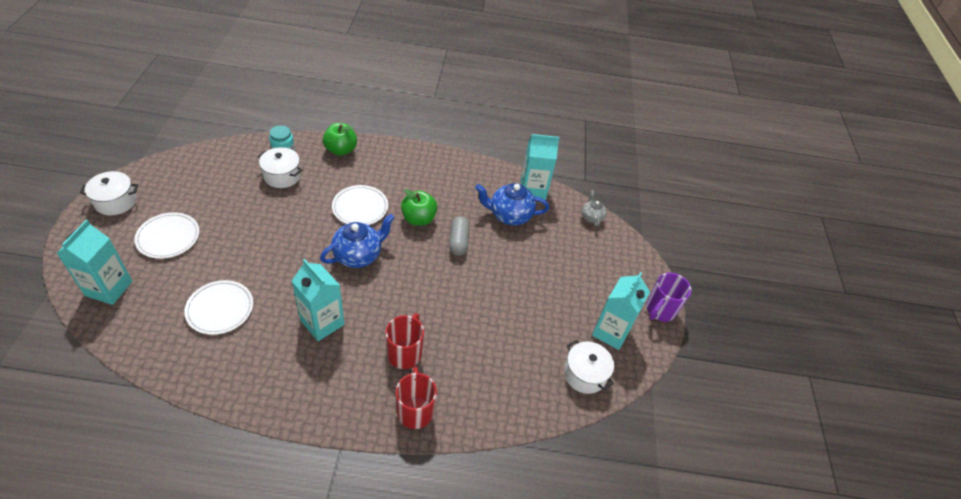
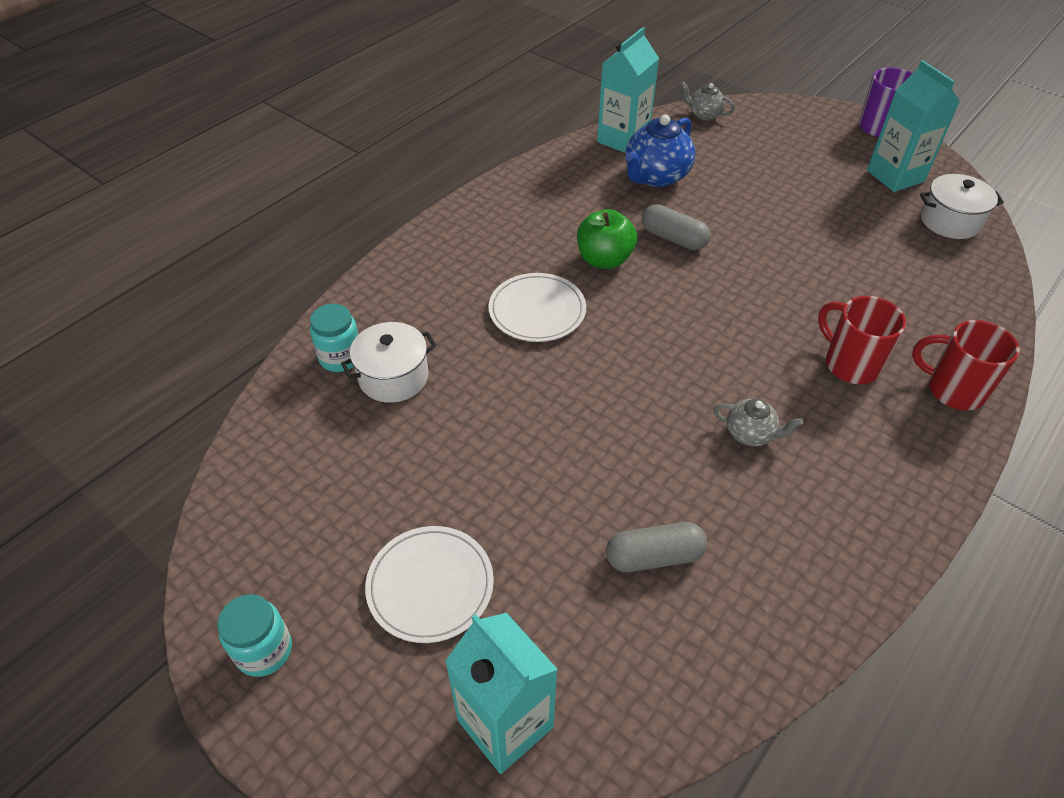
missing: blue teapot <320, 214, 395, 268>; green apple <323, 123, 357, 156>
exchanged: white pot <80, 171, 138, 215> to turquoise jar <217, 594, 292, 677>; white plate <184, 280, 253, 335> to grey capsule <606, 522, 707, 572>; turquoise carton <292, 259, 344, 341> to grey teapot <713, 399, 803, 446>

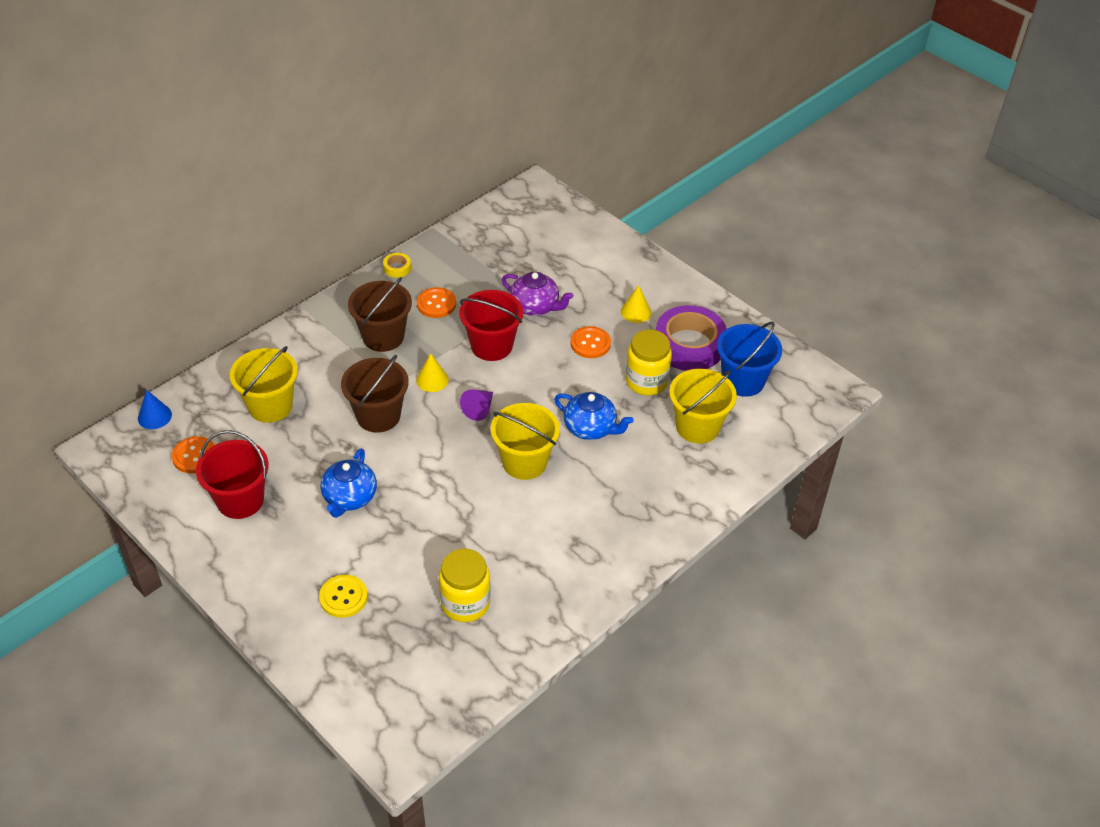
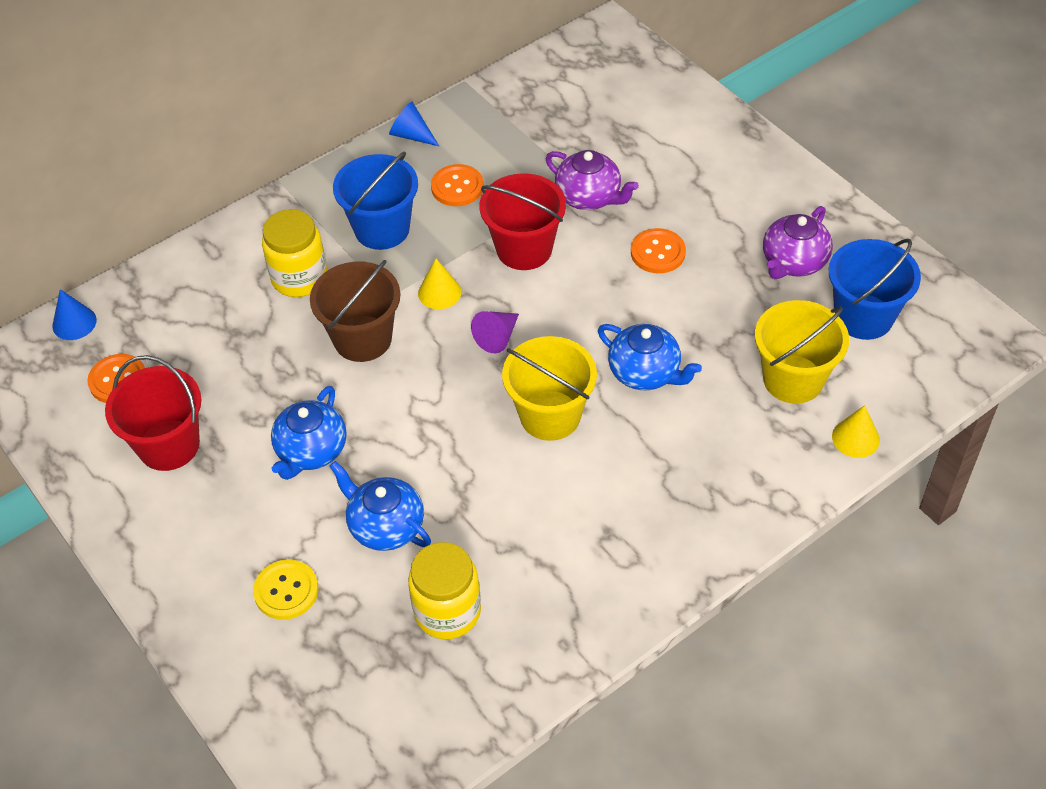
missing: yellow bucket <230, 346, 298, 423>
appeared: blue teapot <329, 461, 431, 551>
relocated: yellow cone <621, 285, 651, 323> to <832, 405, 880, 458>; yellow jar <626, 330, 672, 395> to <262, 209, 327, 297>
exchanged: yellow tape <383, 253, 411, 278> to blue cone <389, 102, 439, 146>; purple tape <656, 305, 727, 371> to purple teapot <763, 206, 833, 279>
colour: brown bucket <348, 277, 412, 352> to blue bucket <333, 152, 418, 250>

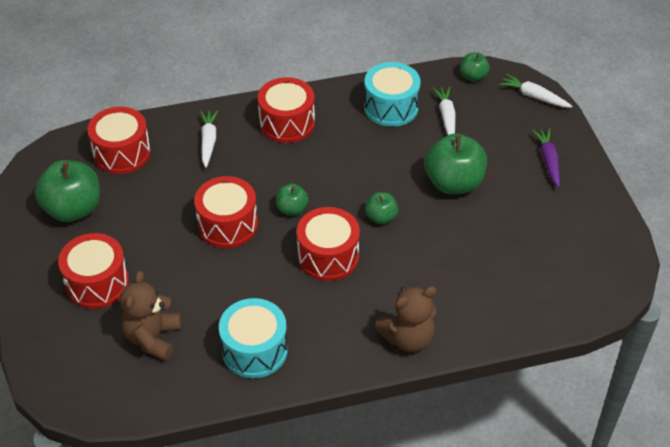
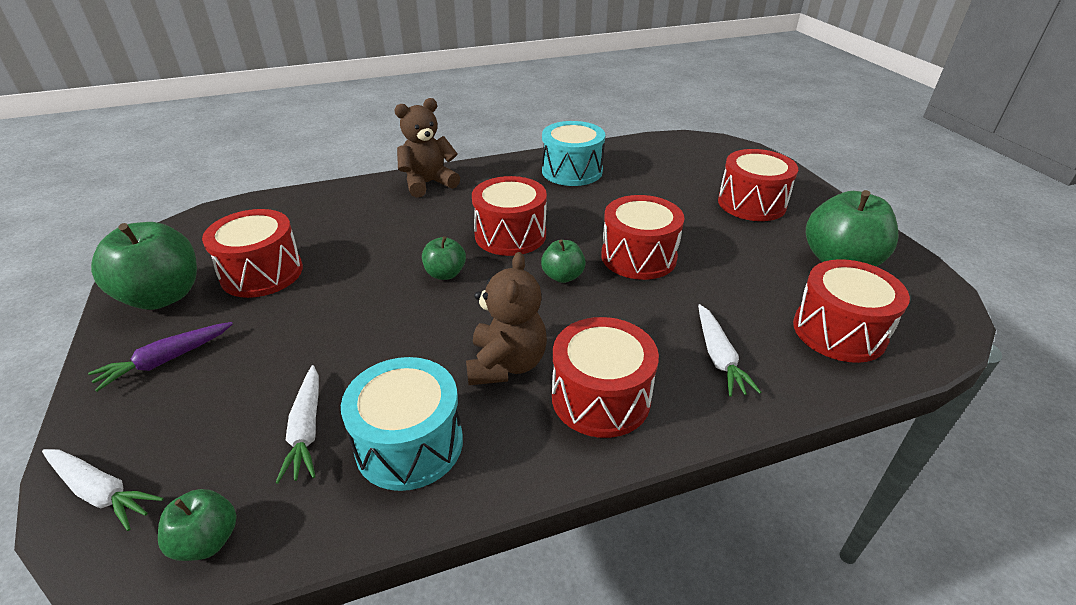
appeared: red drum <202, 209, 303, 298>
relocated: brown teddy bear <120, 271, 181, 361> to <466, 252, 547, 385>; green apple <424, 133, 487, 194> to <91, 222, 197, 310>
spun: purple carrot <532, 128, 560, 188> = <88, 322, 233, 392> 60 degrees clockwise

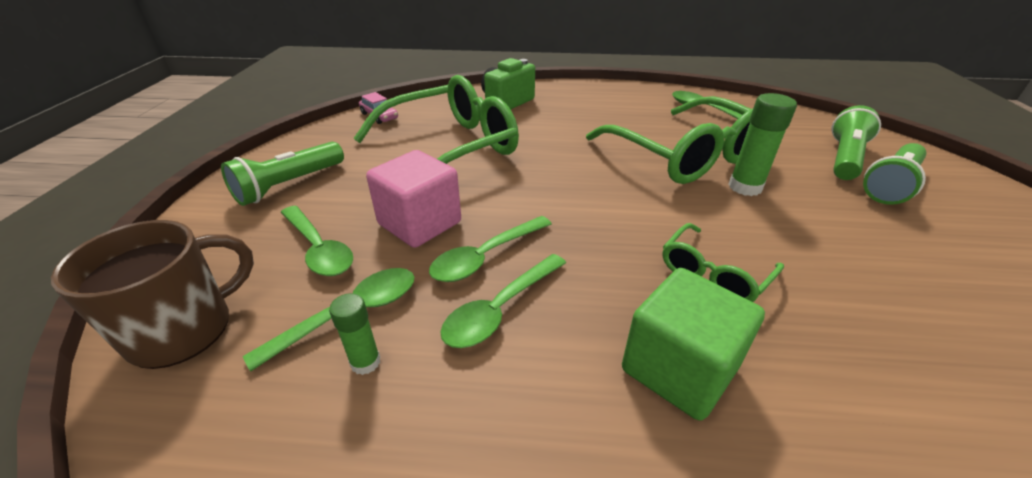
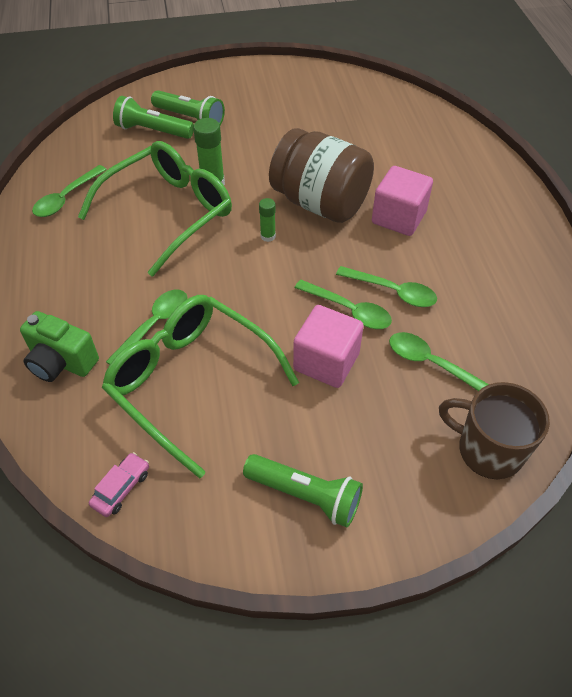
relocated: green spoon <281, 206, 353, 276> to <106, 290, 188, 365>; green glue stick <329, 293, 381, 375> to <259, 198, 276, 242>
exchanged: green glasses <663, 223, 784, 302> to brown jar <269, 128, 374, 223>
colour: green cube <622, 268, 765, 421> to pink cube <372, 166, 433, 236>

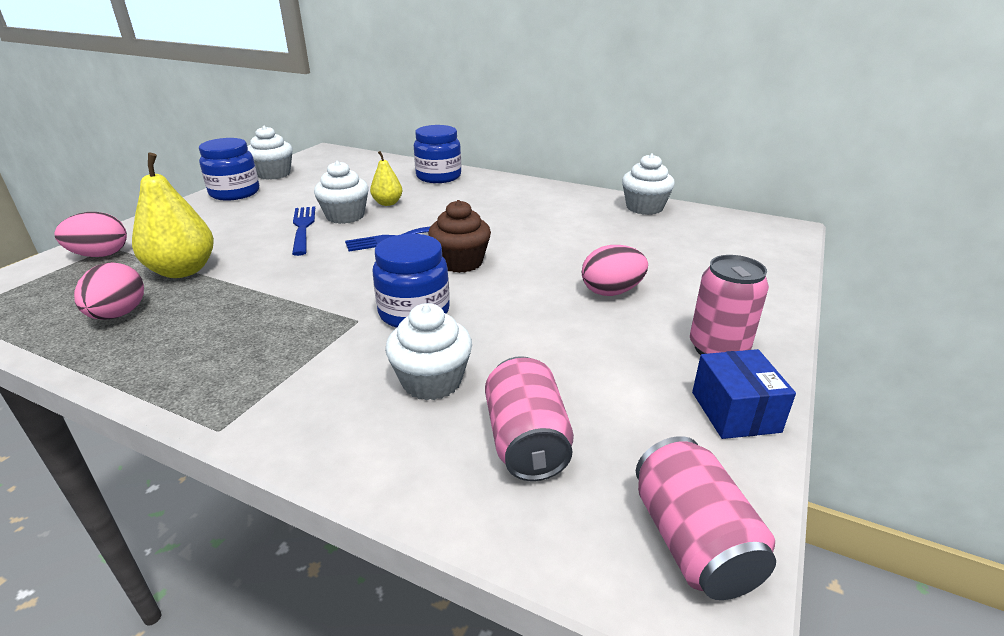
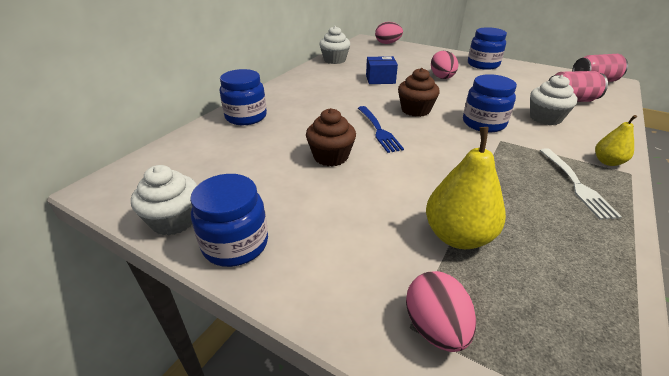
missing: blue fork <292, 206, 315, 256>
appeared: white fork <540, 148, 622, 220>
relocated: pink egg <74, 262, 144, 320> to <375, 22, 403, 44>; yellow pear <370, 151, 402, 206> to <595, 115, 637, 166>; blue box <692, 349, 796, 439> to <366, 56, 398, 84>
exchanged: pink can <690, 255, 769, 355> to blue jar <468, 27, 507, 70>
colour: white cupcake <314, 161, 369, 224> to brown cupcake <306, 108, 356, 166>

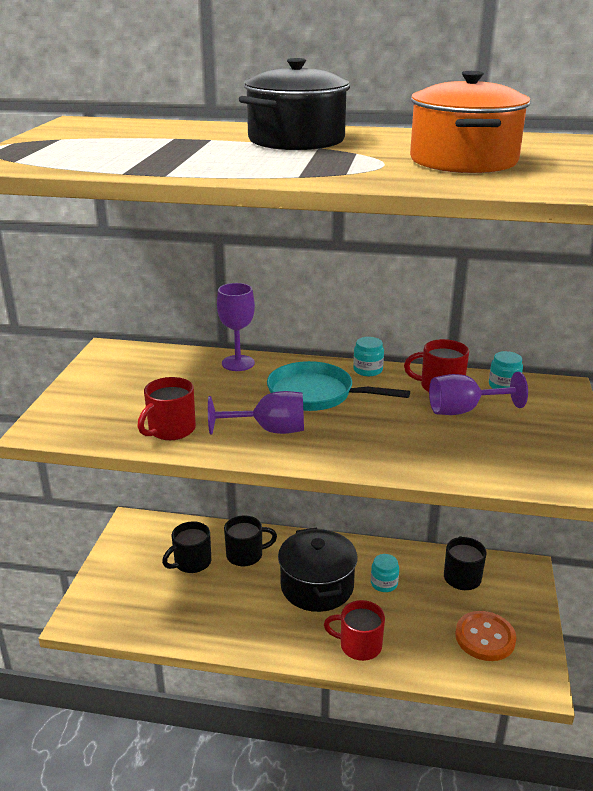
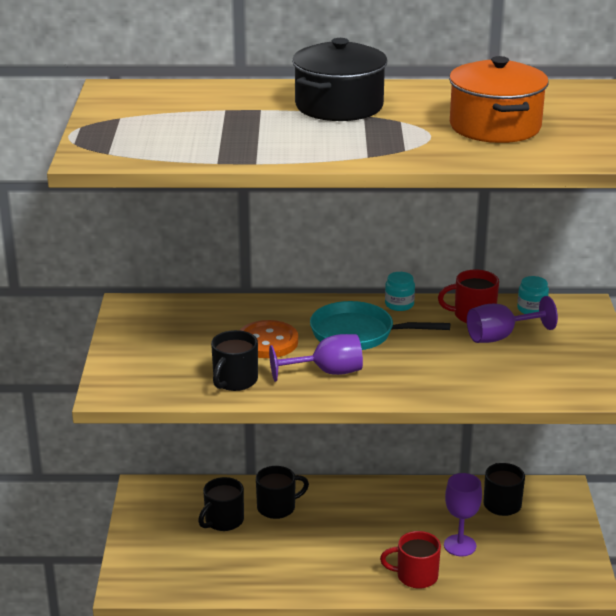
missing: black pot <278, 528, 357, 612>; turquoise jar <371, 554, 399, 592>
relocated: purple goblet <217, 283, 255, 371> to <444, 473, 482, 556>; orange button <455, 611, 516, 661> to <239, 320, 298, 358>
colour: red mug <138, 377, 196, 440> to black mug <211, 330, 258, 391>

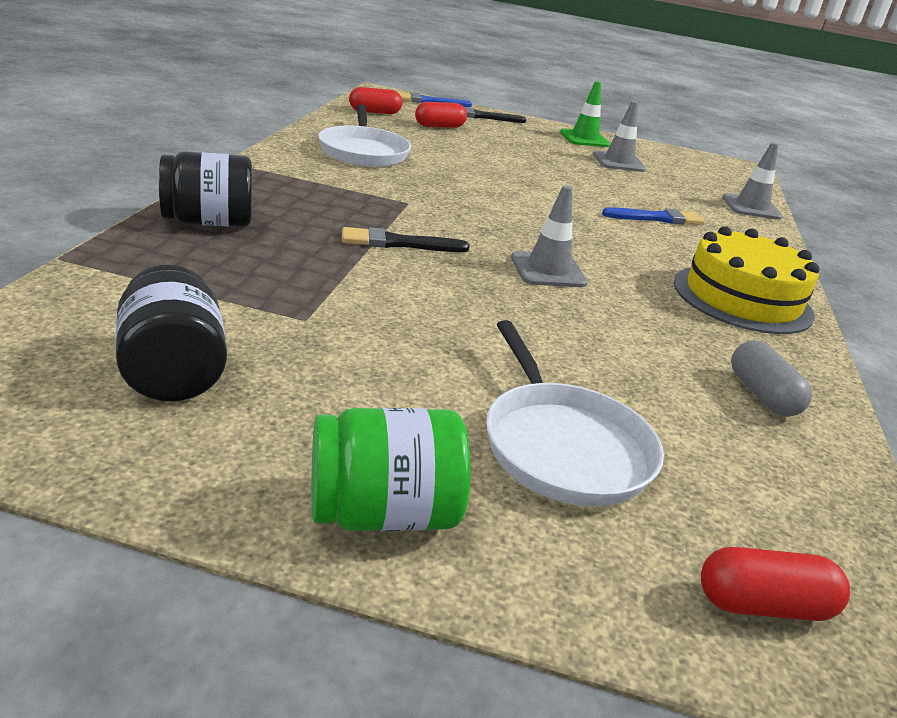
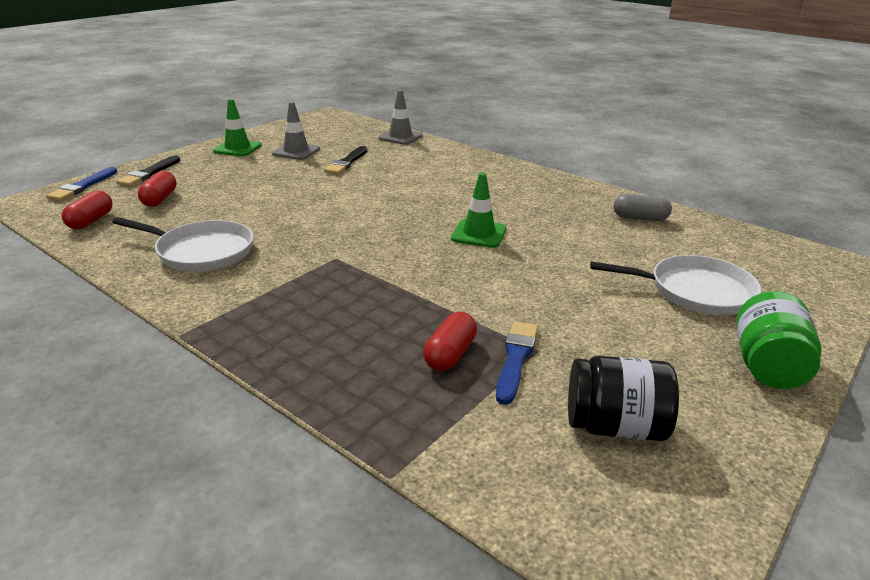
missing: black jar <159, 151, 252, 227>; yellow cake <674, 226, 819, 334>
relocated: black brush <342, 227, 470, 252> to <324, 146, 367, 174>; blue brush <602, 207, 705, 225> to <496, 321, 538, 405>; red capsule <701, 547, 850, 621> to <423, 312, 477, 371>
colour: grey traffic cone <511, 185, 588, 287> to green traffic cone <451, 173, 506, 248>

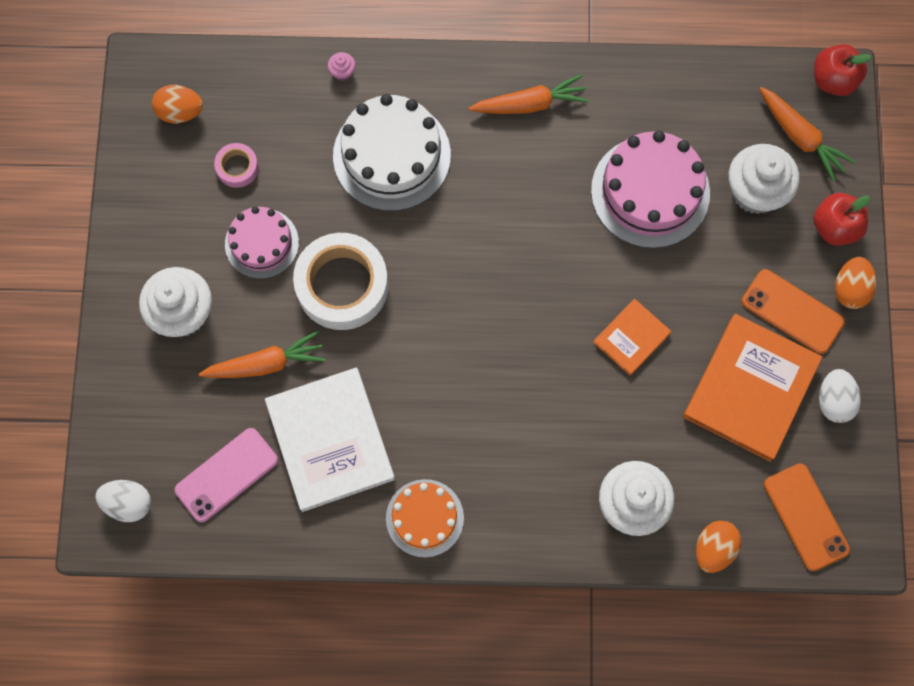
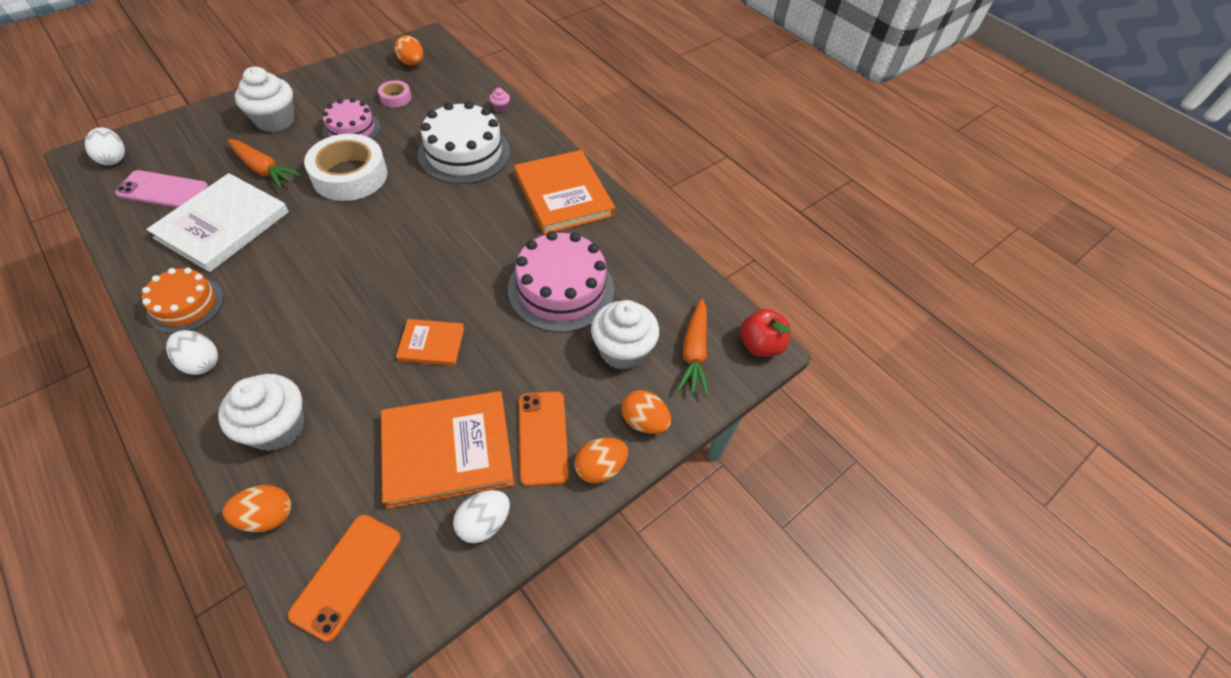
appeared: white egg <166, 330, 218, 375>
exchanged: orange carrot <468, 74, 589, 114> to orange book <514, 150, 615, 234>; red apple <813, 193, 870, 246> to orange egg <621, 390, 671, 434>

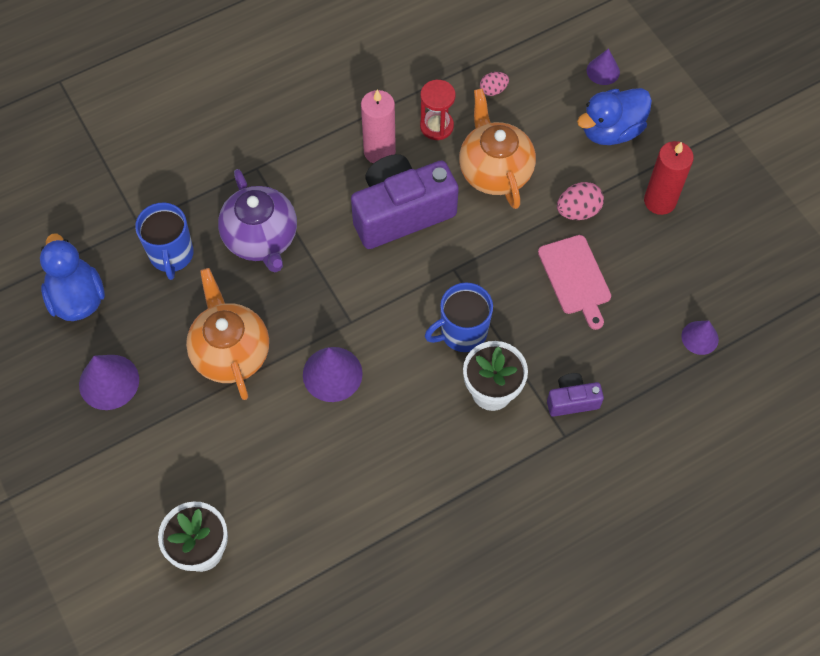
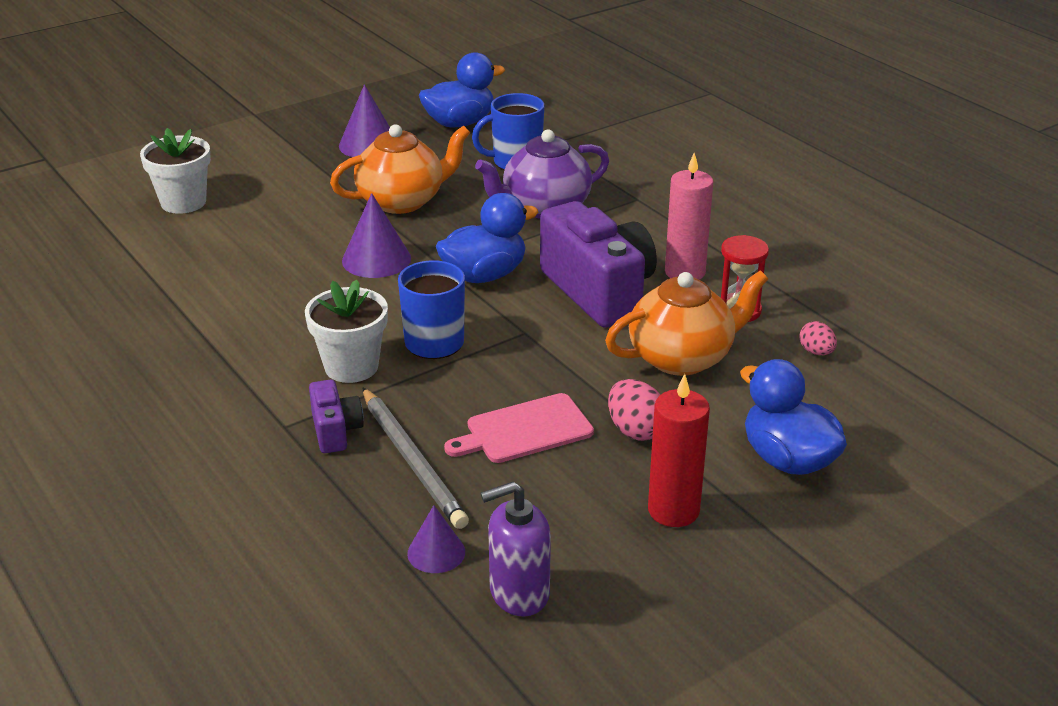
missing: purple cone <587, 48, 620, 85>
appeared: grey pencil <362, 388, 469, 529>; blue duck <436, 193, 538, 283>; purple soap dispenser <481, 482, 551, 617>

